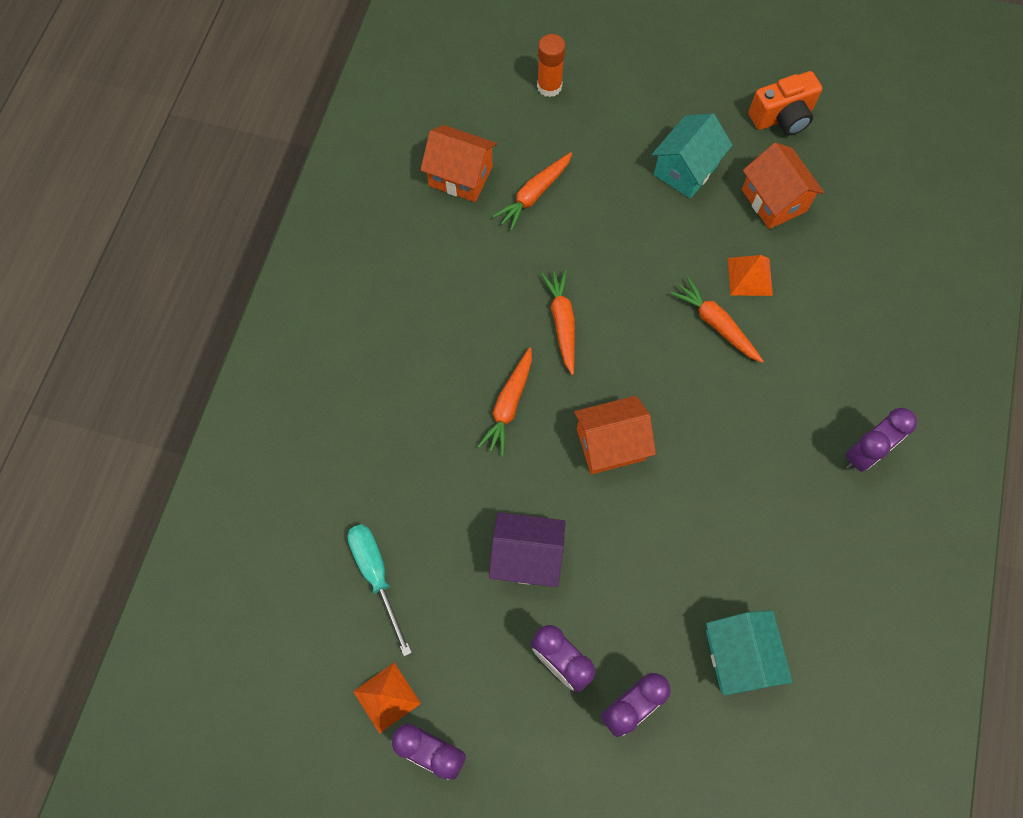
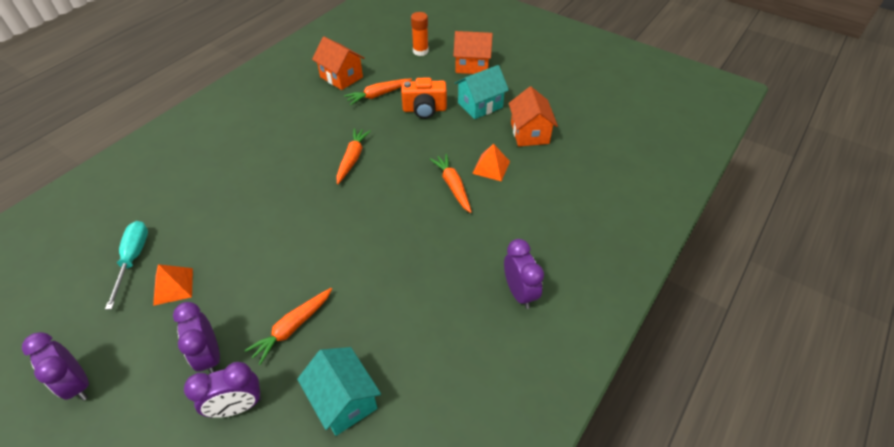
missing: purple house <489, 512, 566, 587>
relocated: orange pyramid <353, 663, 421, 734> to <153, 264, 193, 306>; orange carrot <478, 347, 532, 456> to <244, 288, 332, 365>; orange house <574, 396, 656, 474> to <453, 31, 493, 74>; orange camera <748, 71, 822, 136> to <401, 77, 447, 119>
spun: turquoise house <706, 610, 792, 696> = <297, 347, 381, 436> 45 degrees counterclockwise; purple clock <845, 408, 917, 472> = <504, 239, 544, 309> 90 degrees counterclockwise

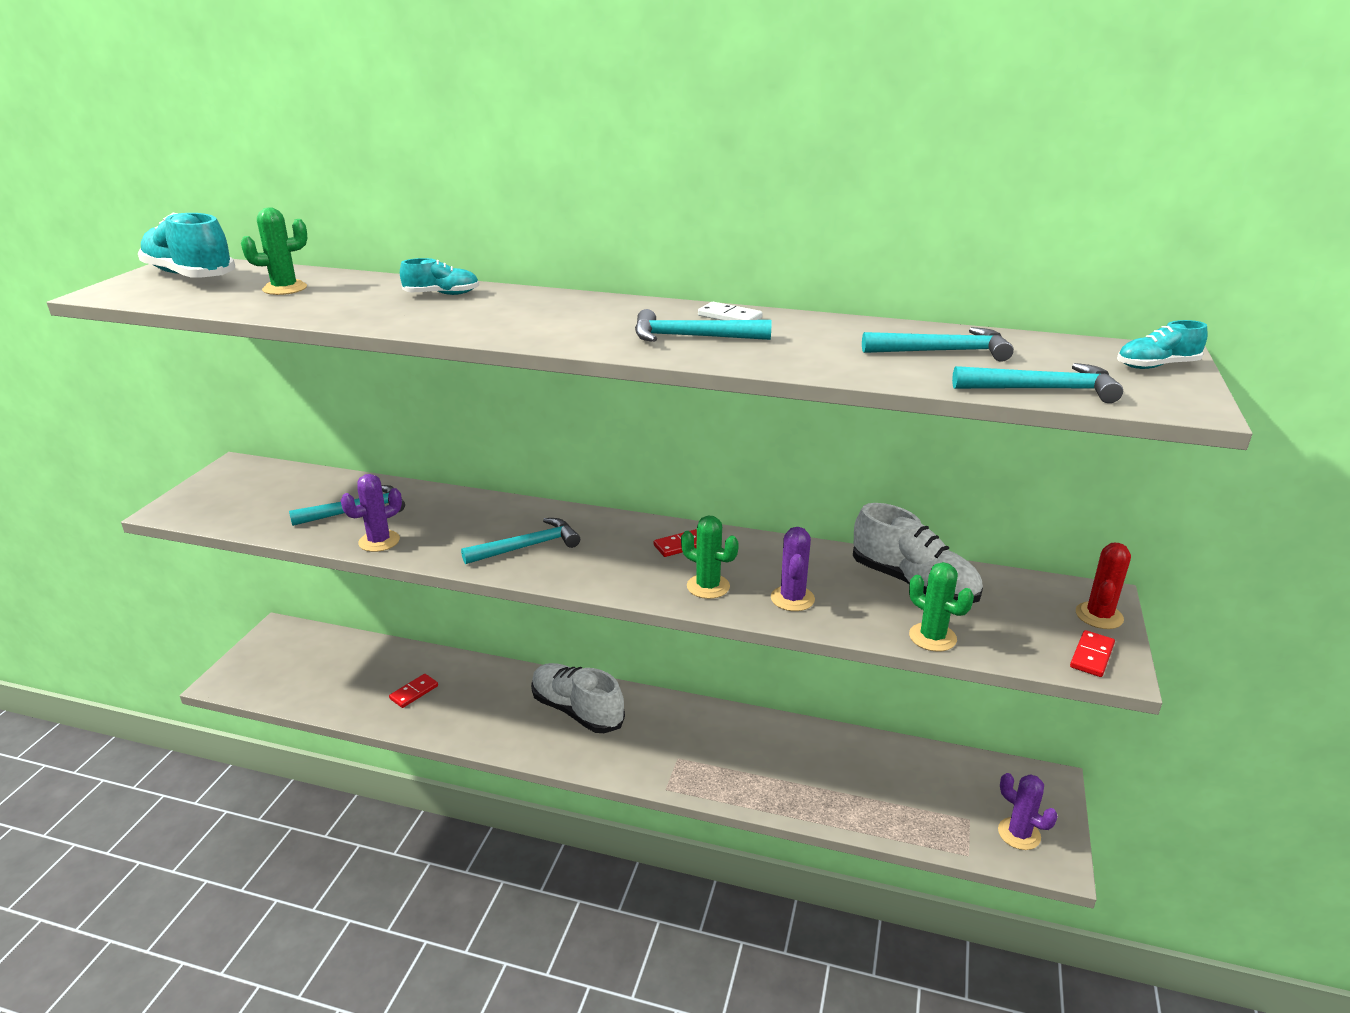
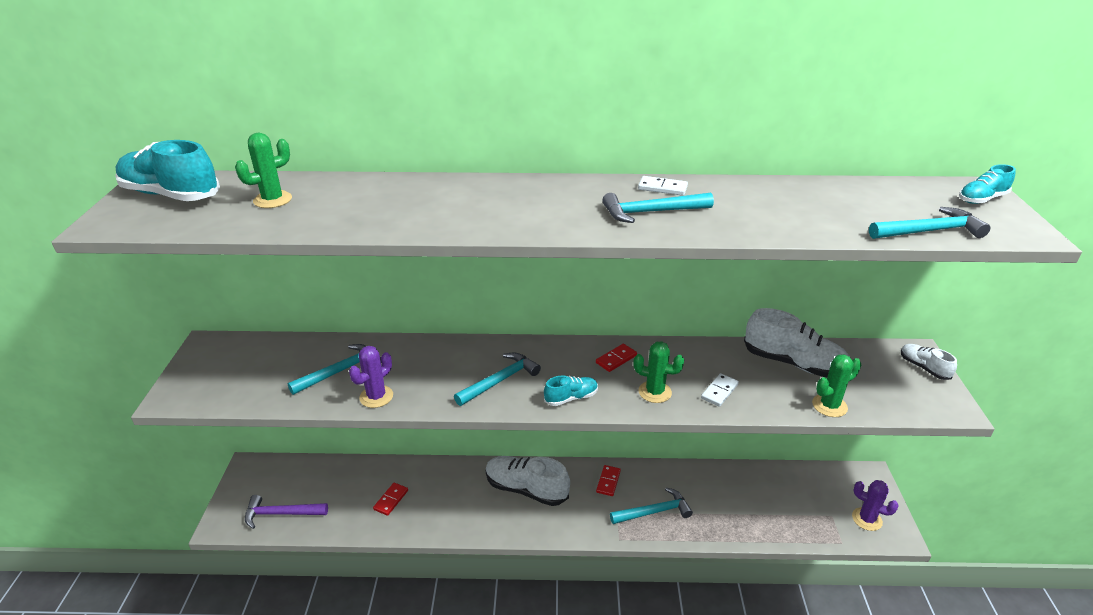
appeared: purple hammer <245, 495, 328, 529>
relocated: turquoise shoe <400, 258, 479, 295> to <544, 375, 598, 406>; turquoise hammer <862, 327, 1014, 362> to <610, 487, 693, 524>; red domino <1070, 630, 1115, 677> to <596, 465, 621, 496>
exchanged: purple cactus <771, 527, 815, 611> to white domino <701, 373, 739, 407>; red cactus <1076, 543, 1131, 629> to white shoe <901, 344, 957, 380>
spun: green cactus <909, 562, 974, 652> = <812, 354, 861, 417> 60 degrees counterclockwise

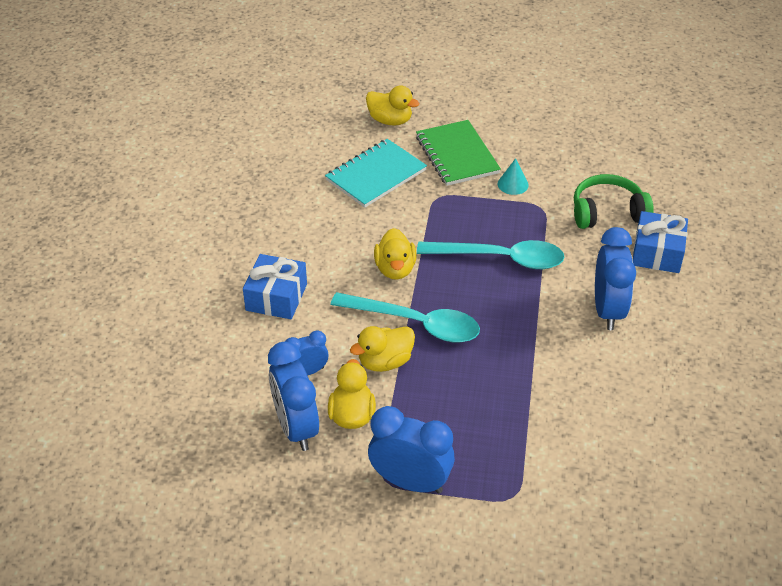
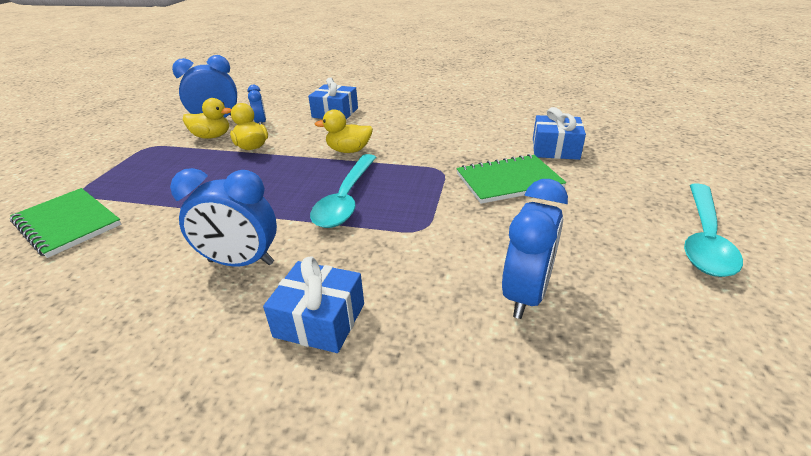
missing: turquoise notebook <325, 139, 427, 208>; turquoise cone <498, 158, 529, 195>; green headphones <574, 174, 654, 229>
appeared: green notebook <10, 188, 121, 258>
relocated: turquoise spoon <330, 292, 480, 342> to <684, 183, 743, 277>; blue clock <368, 406, 455, 494> to <502, 179, 568, 319>
exchanged: yellow duck <366, 86, 419, 126> to blue gift <533, 107, 586, 160>

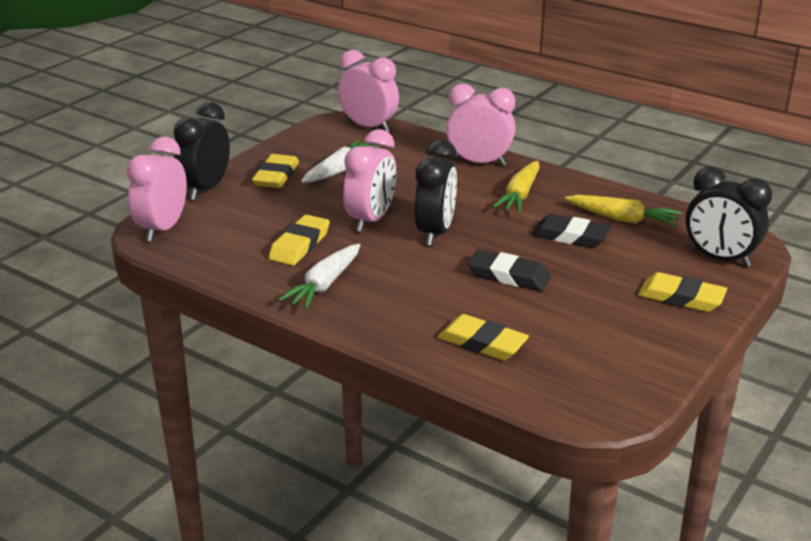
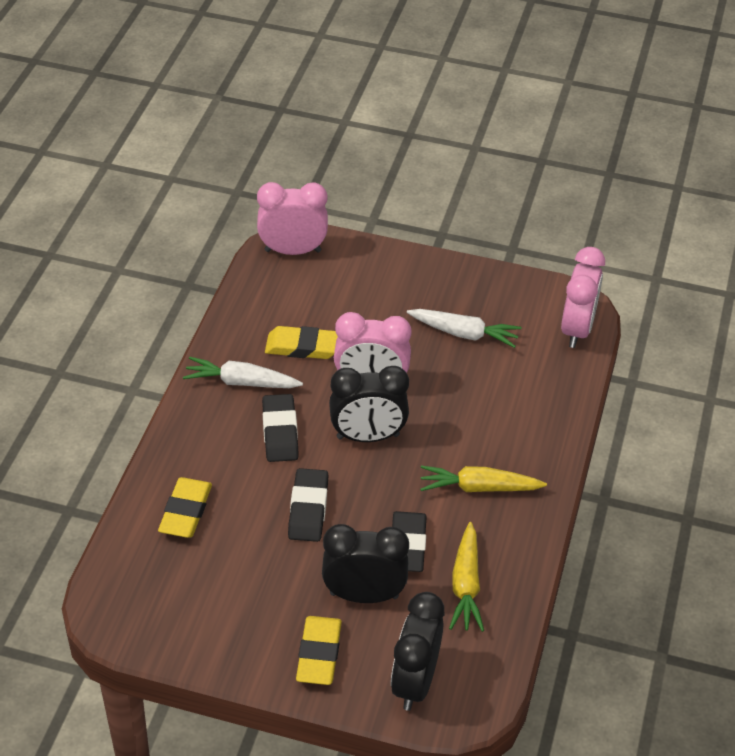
missing: yellow eraser <252, 154, 299, 188>; pink clock <446, 84, 516, 166>
appeared: black eraser <262, 394, 299, 462>
relocated: black clock <173, 102, 230, 200> to <322, 524, 409, 603>

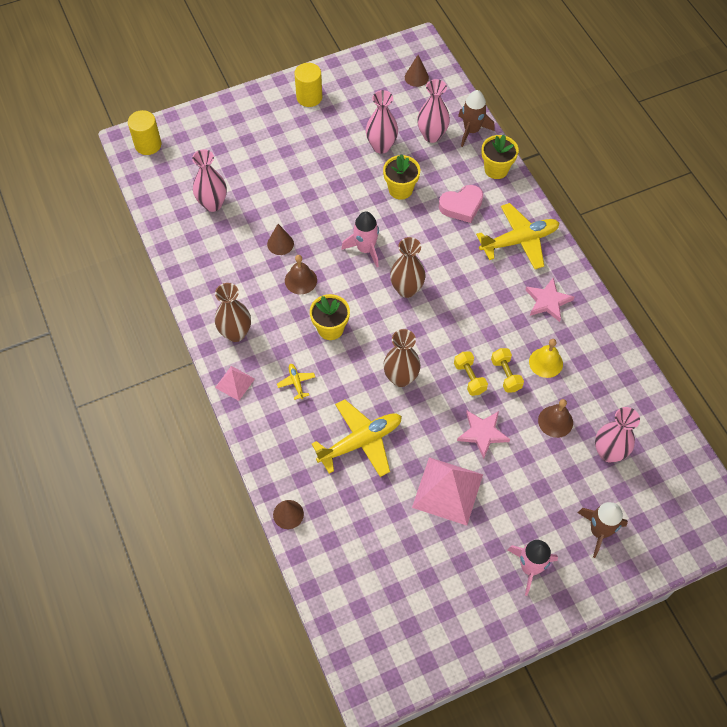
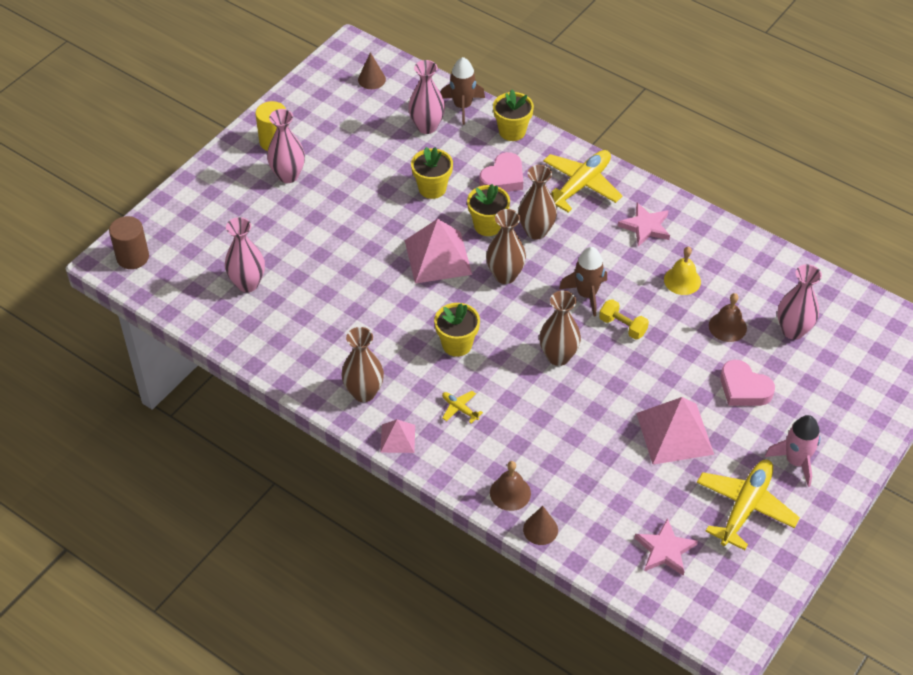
missing: brown cone <267, 224, 294, 255>; yellow dumbbell <491, 348, 524, 393>
appeared: yellow flower pot <467, 184, 510, 236>; brown vase <518, 165, 557, 240>; pink heart <720, 360, 775, 406>
relocated: brown bell <285, 255, 317, 294> to <490, 461, 531, 511>; yellow plane <312, 399, 402, 477> to <697, 460, 800, 550>; pink vase <366, 90, 398, 154> to <267, 109, 305, 183>; pink star <457, 411, 510, 459> to <634, 518, 698, 576>; brown rocket <577, 502, 628, 558> to <559, 247, 607, 317>
exchanged: pink rocket <341, 211, 379, 267> to pink pyramid <405, 219, 472, 284>
colour: yellow cylinder <128, 110, 161, 155> to brown cylinder <109, 216, 149, 269>

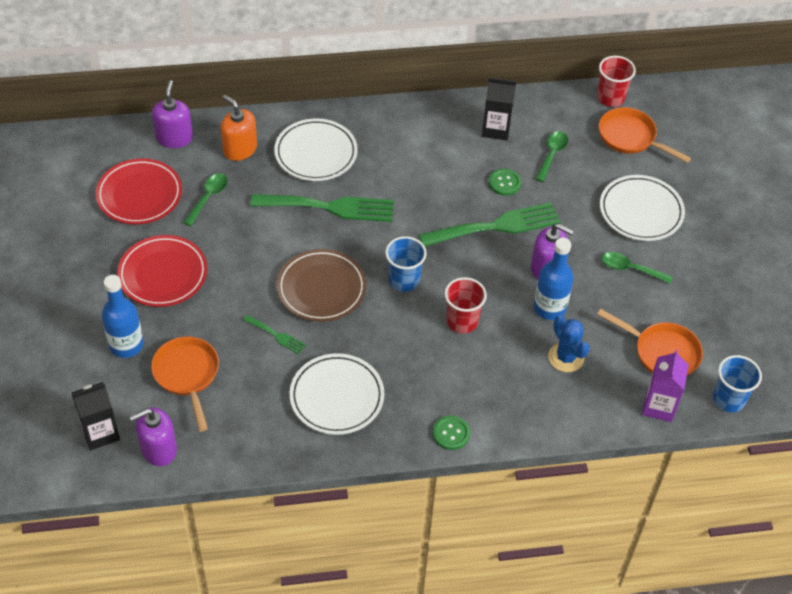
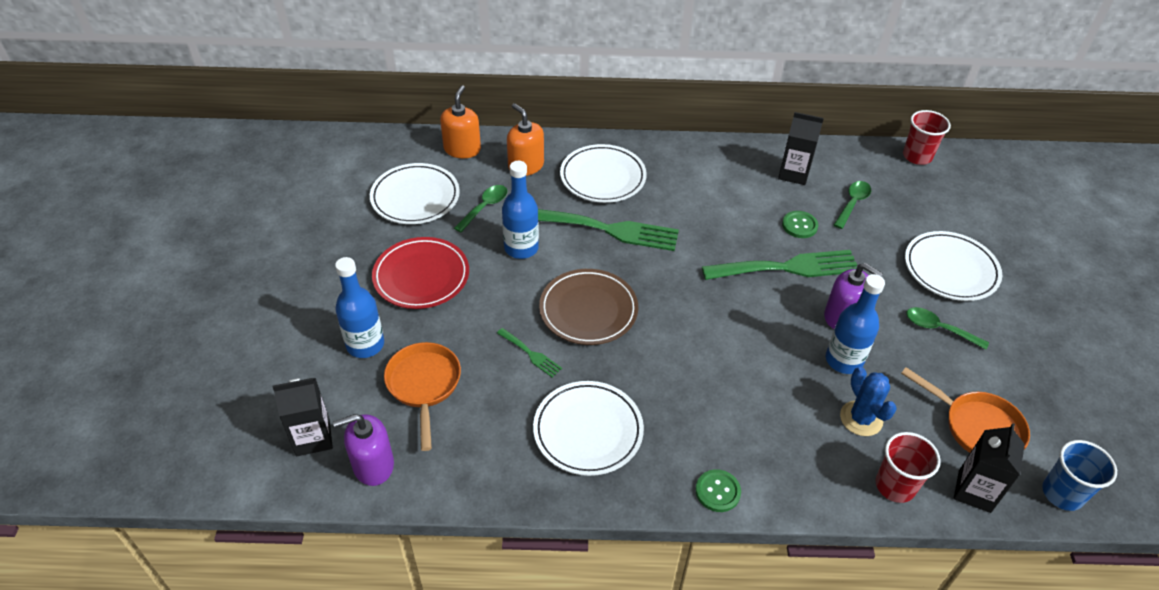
missing: blue cup <385, 236, 427, 292>; orange pan <599, 107, 691, 163>
appeared: blue bottle <502, 161, 539, 259>
relocated: red cup <445, 277, 487, 334> to <876, 432, 941, 503>
colour: red plate <96, 159, 182, 224> to white plate <370, 163, 460, 224>; purple soap dispenser <152, 80, 193, 148> to orange soap dispenser <440, 85, 481, 158>; purple carton <642, 350, 689, 422> to black carton <954, 423, 1025, 513>

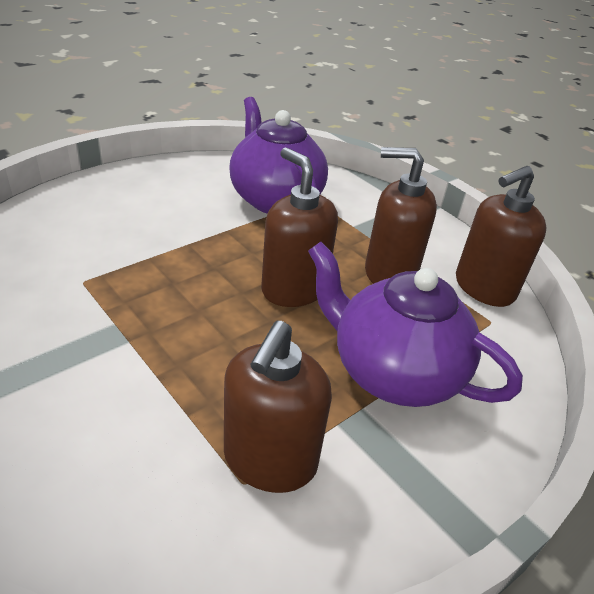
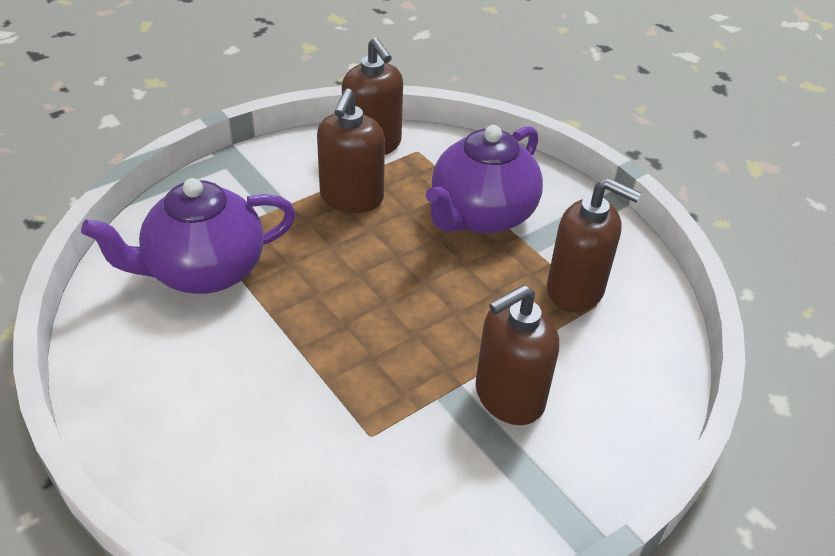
relocated: brown soap dispenser <261, 148, 338, 307> to <476, 285, 559, 425>

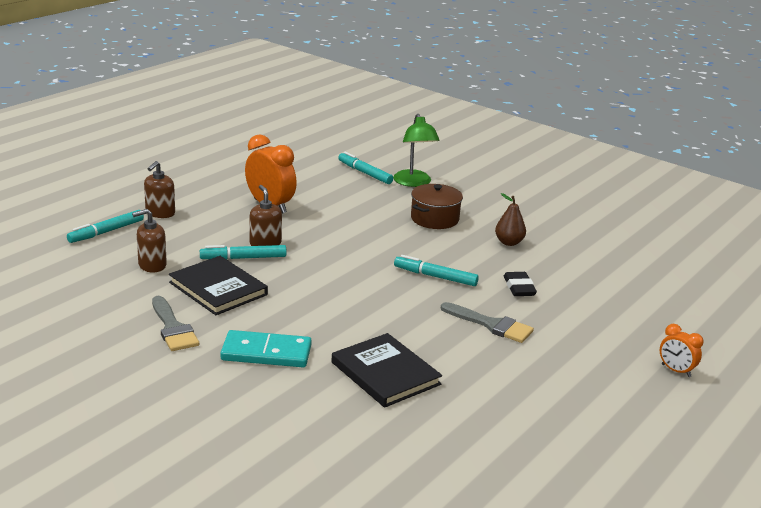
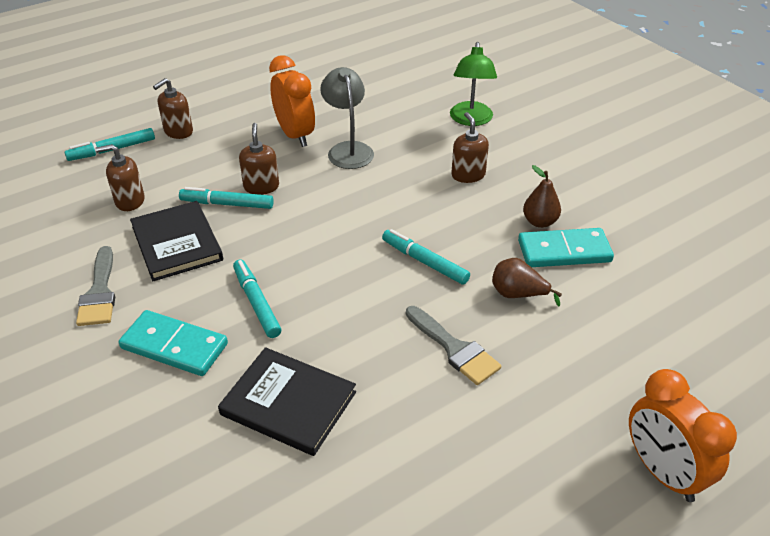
appeared: grey lamp <320, 67, 374, 169>; turquoise domino <518, 228, 614, 267>
relocated: turquoise marker <338, 152, 393, 184> to <233, 260, 281, 338>
exchanged: brown pot <411, 184, 463, 229> to brown soap dispenser <451, 112, 489, 183>; black eraser <504, 272, 537, 296> to brown pear <492, 258, 562, 306>
spun: black book <331, 333, 442, 408> = <218, 347, 356, 456> 45 degrees counterclockwise
size: orange clock <660, 324, 704, 377> = <629, 369, 737, 502> x1.83

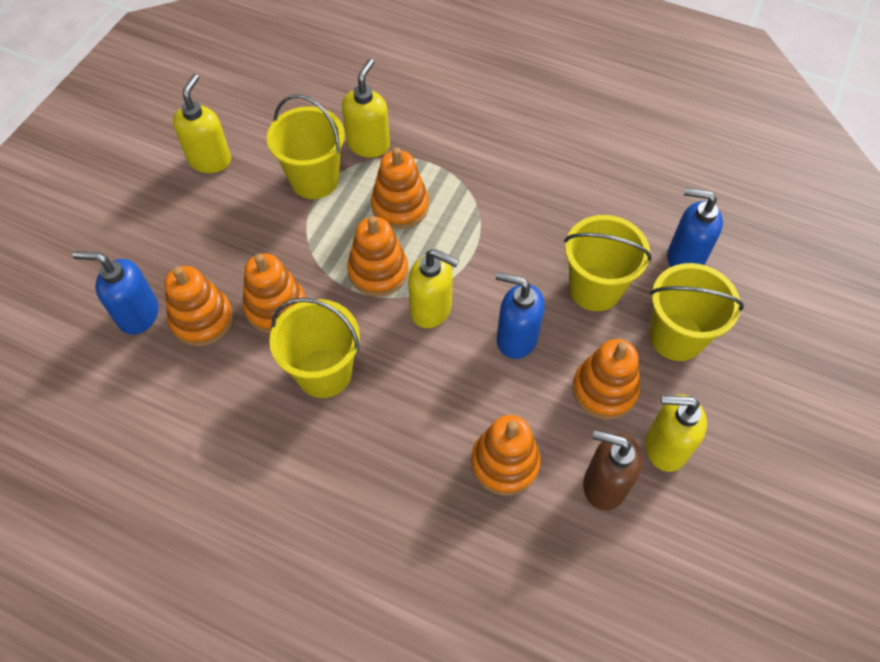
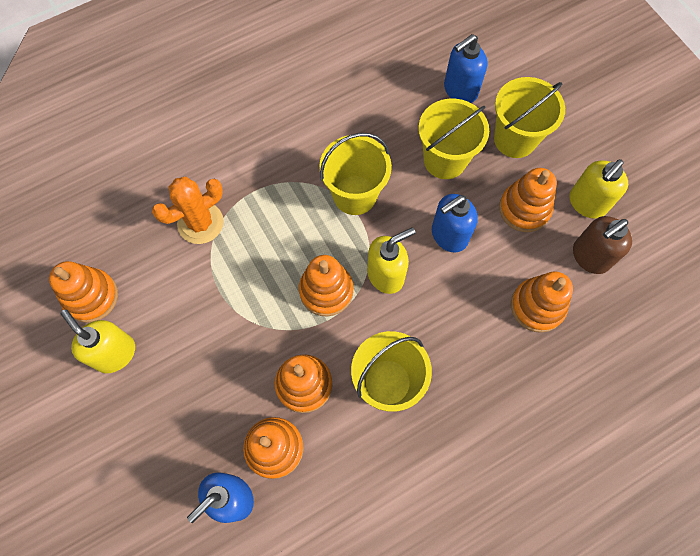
relocated: yellow bucket <267, 94, 345, 199> to <319, 133, 392, 215>; orange stacking toy <371, 148, 429, 229> to <49, 261, 118, 323>
exchanged: yellow soap dispenser <342, 59, 390, 158> to orange cactus <152, 176, 224, 244>

